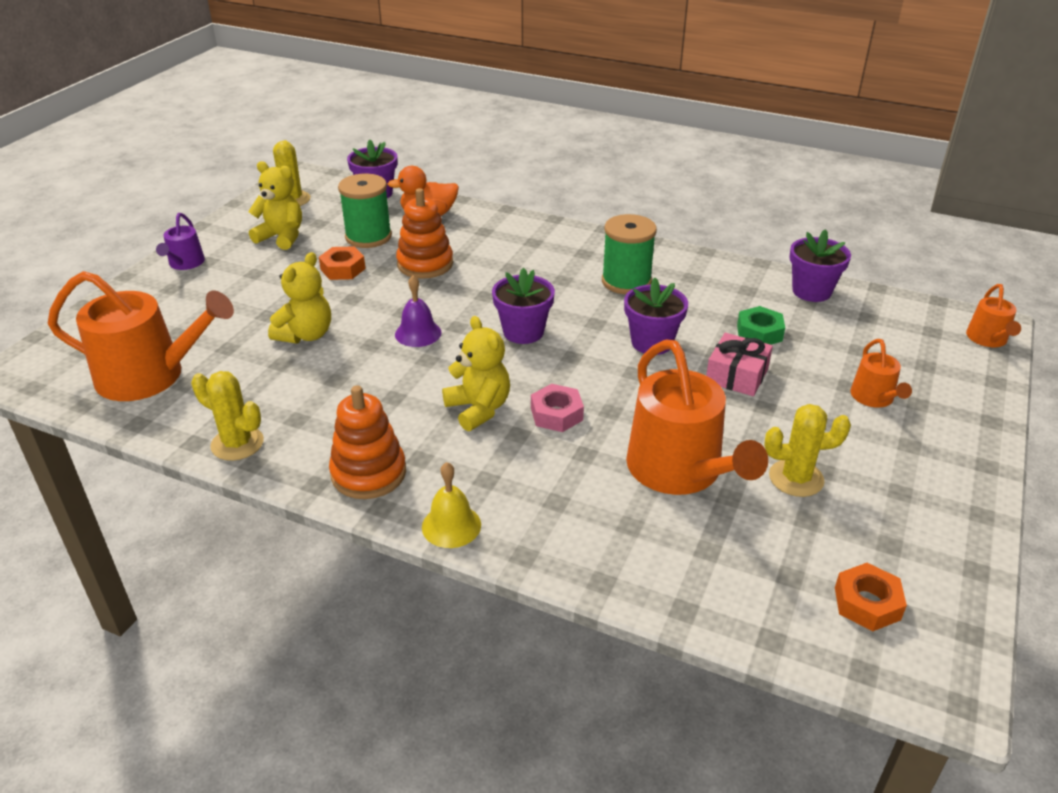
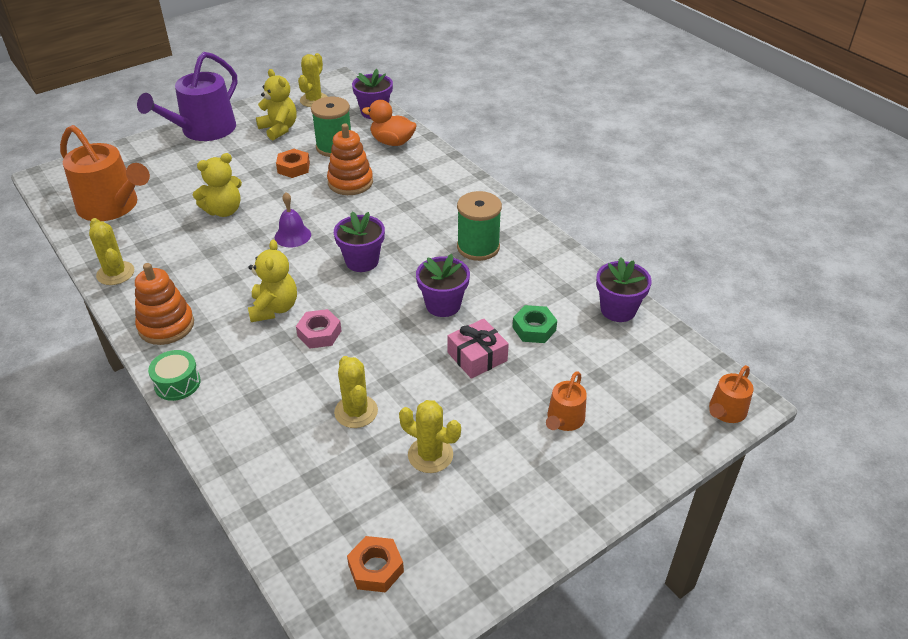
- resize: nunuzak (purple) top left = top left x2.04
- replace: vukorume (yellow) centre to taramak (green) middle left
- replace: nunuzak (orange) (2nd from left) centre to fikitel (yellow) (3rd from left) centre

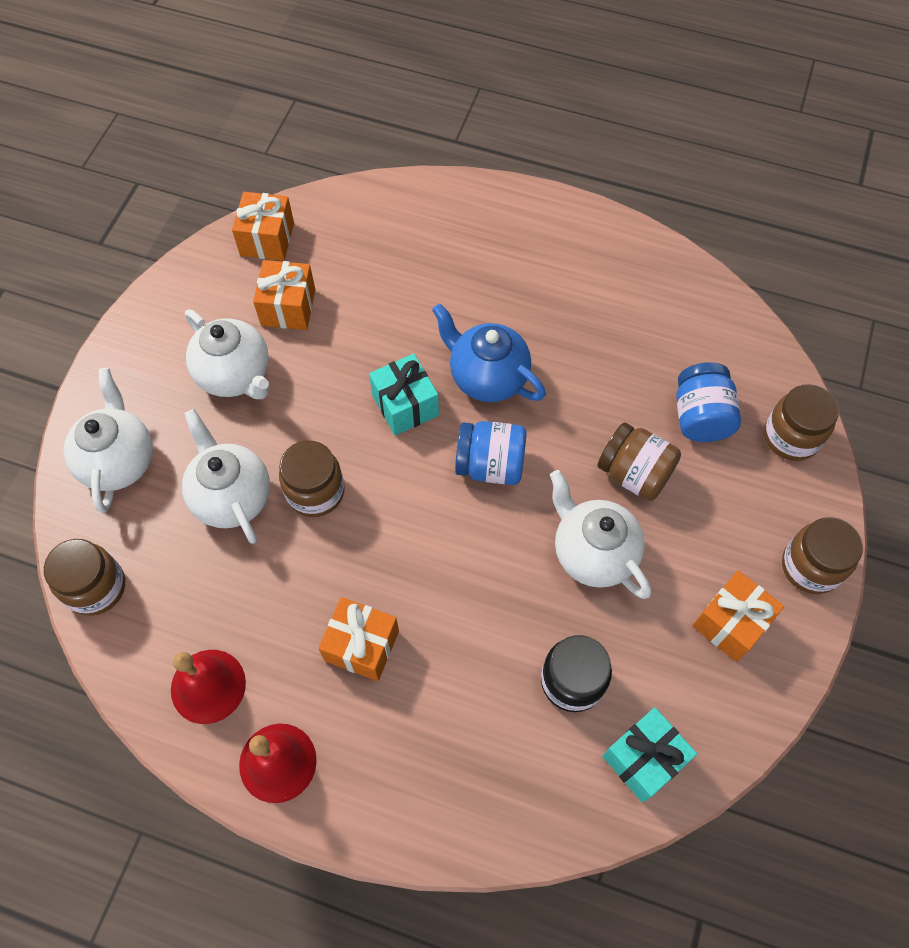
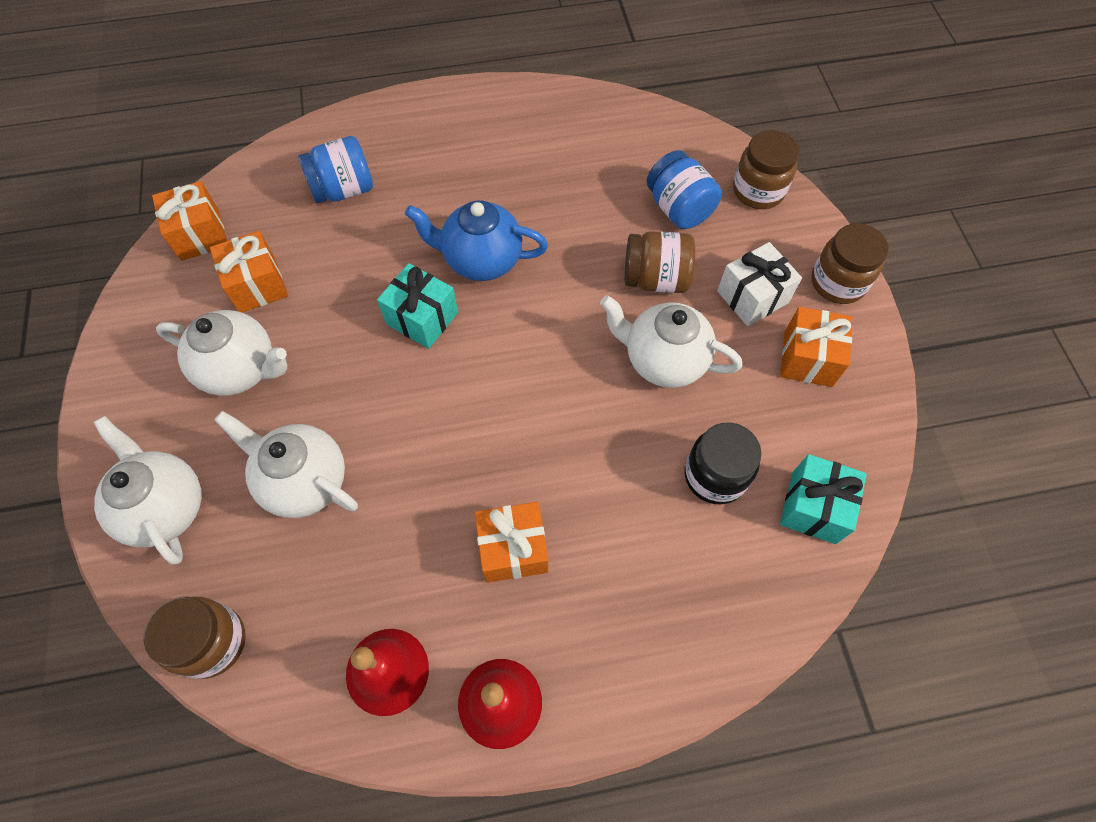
- delete: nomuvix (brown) (2nd from left) centre
- move: nomuvix (blue) (1st from left) centre to top left
- insert: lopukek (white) middle right

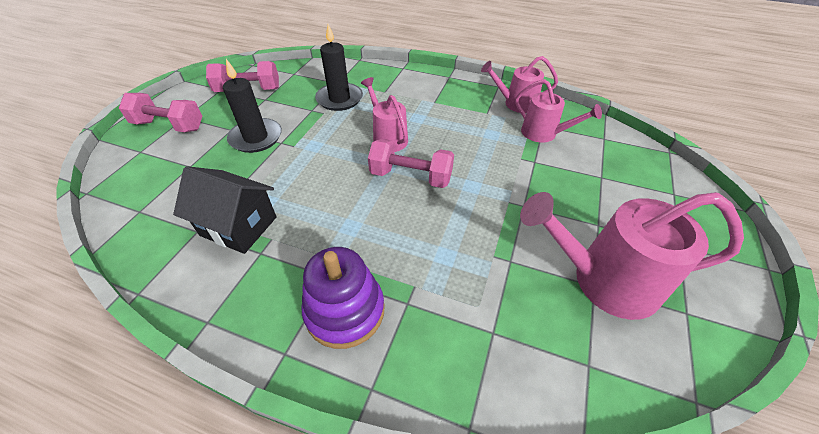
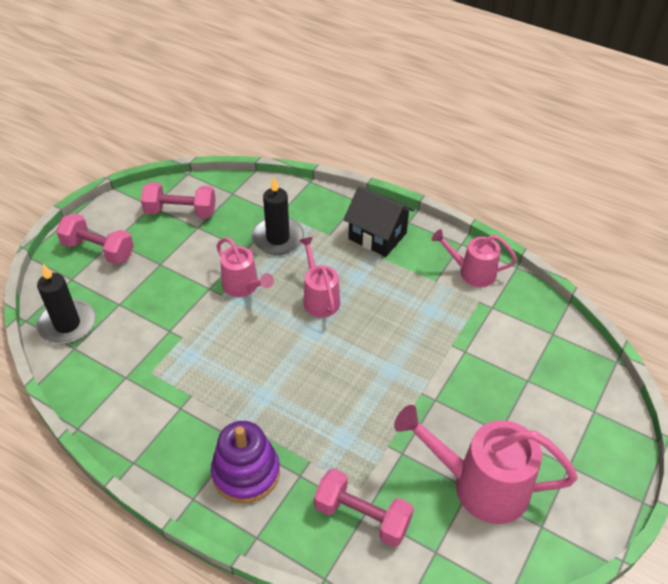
- move: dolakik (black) middle left to centre
- move: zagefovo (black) (1st from left) top left to middle left
- move: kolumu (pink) (3rd from left) centre to bottom centre
- move: nunuzak (pink) (3rd from left in the first image) top right to nunuzak (pink) (1st from left) centre

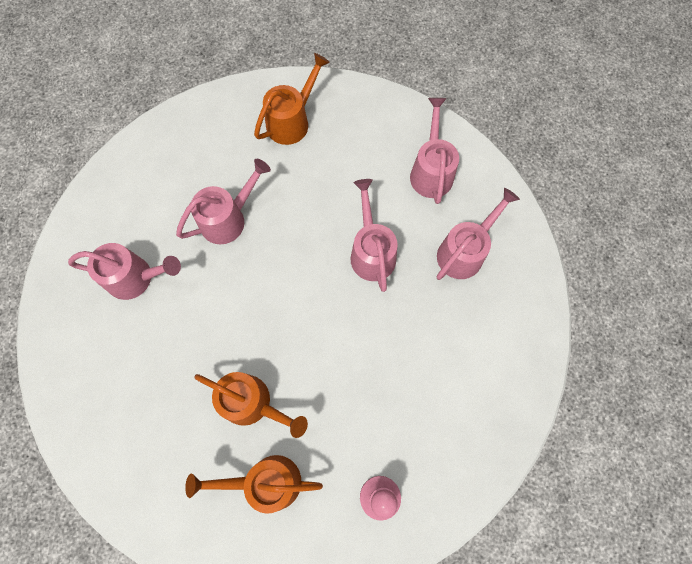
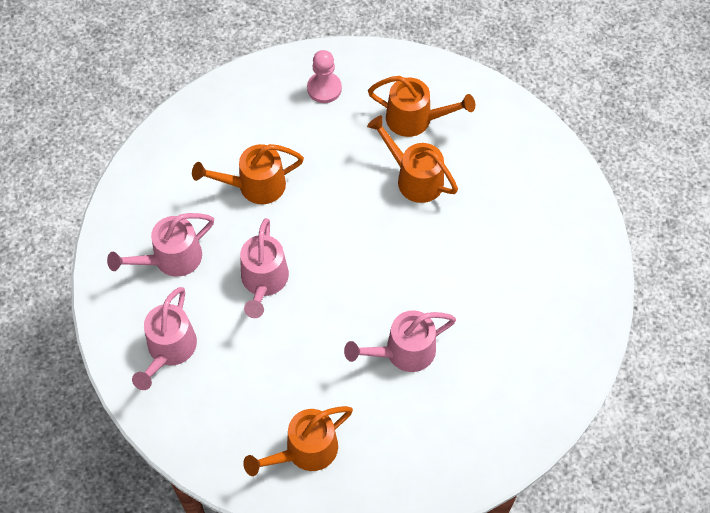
- delete: nunuzak (pink) (1st from left) middle left
- insert: nunuzak (orange) (1st from left) centre

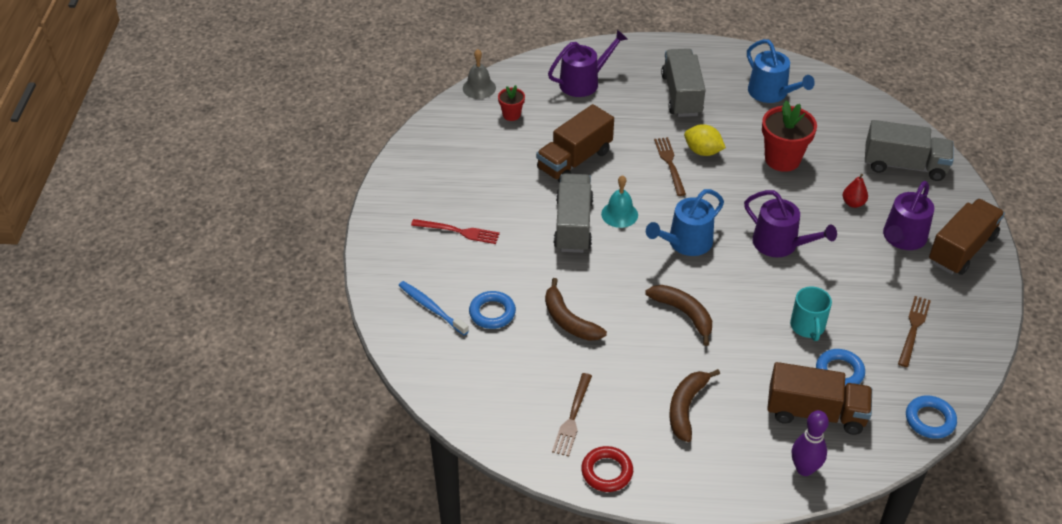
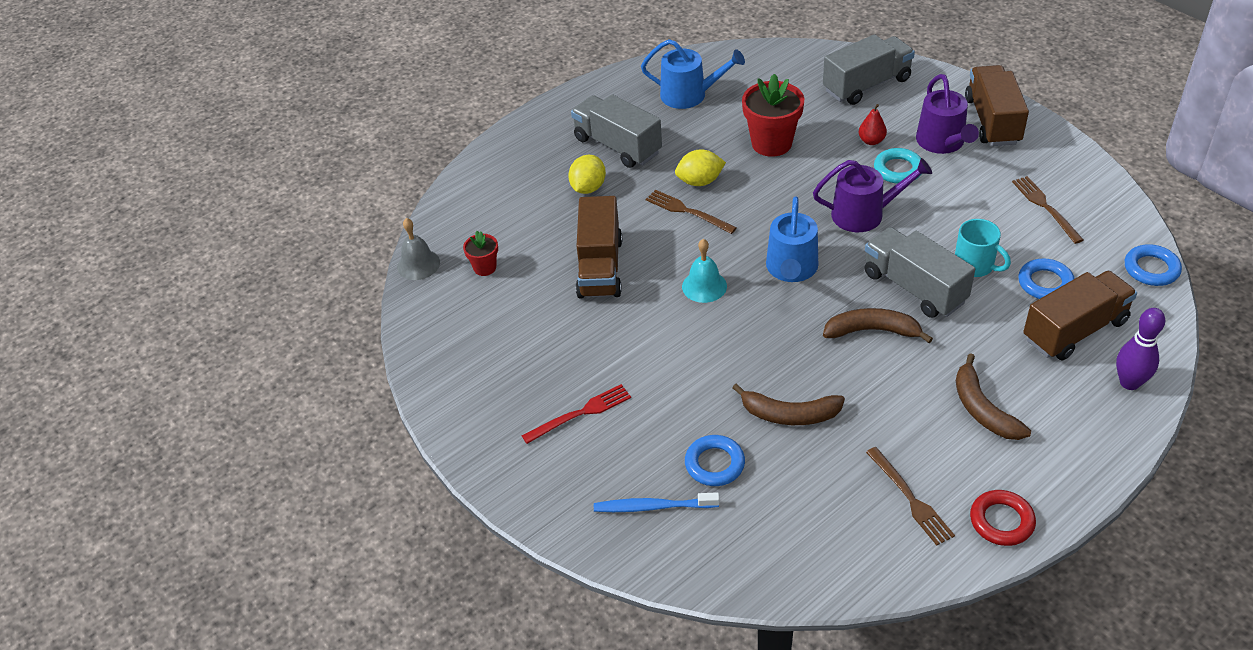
- delete: nunuzak (purple) (1st from left) top centre
- move: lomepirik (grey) (1st from left in the first image) centre to lomepirik (grey) (3rd from left) middle right
- insert: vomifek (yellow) (1st from left) top centre
- insert: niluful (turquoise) top right

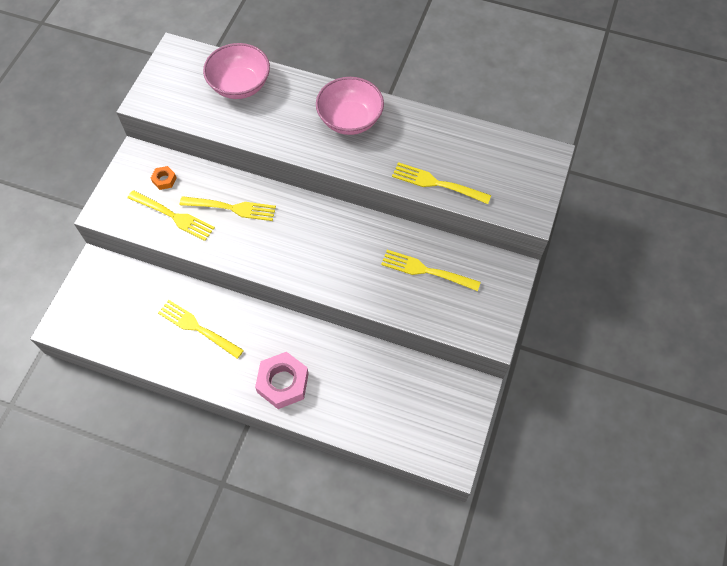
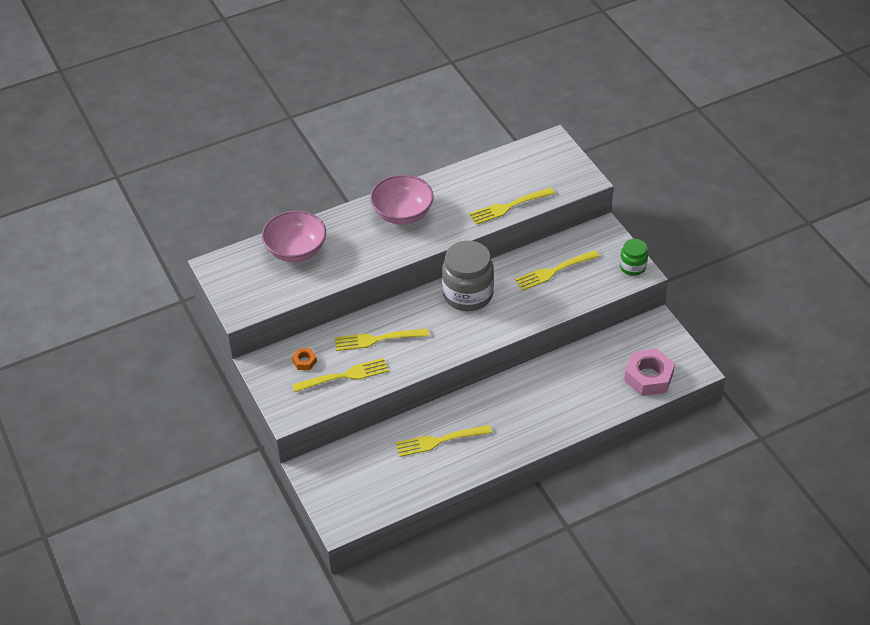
- rotate: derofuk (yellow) (3rd from left in the first image) middle left = centre 150 degrees counterclockwise
- move: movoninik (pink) bottom centre to middle right
- insert: nomuvix (grey) centre
- insert: nomuvix (green) middle right

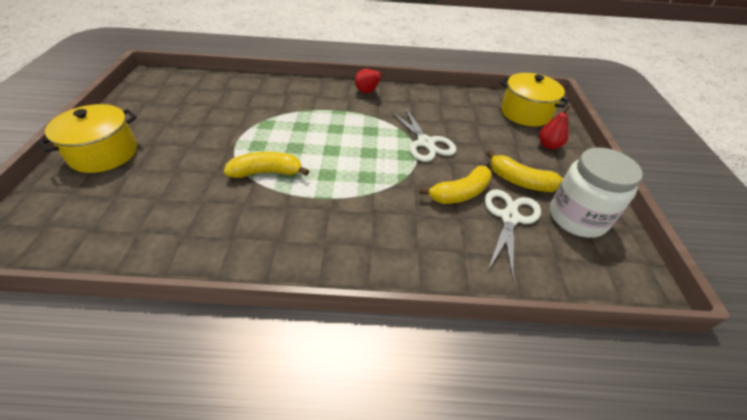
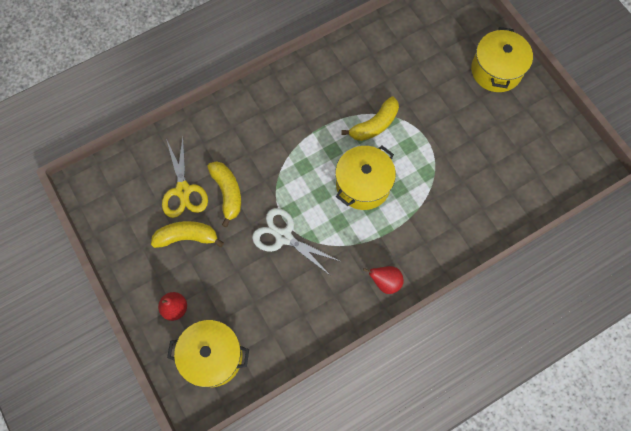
- rotate: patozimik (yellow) (2nd from left) centre = centre 135 degrees clockwise
- recolor: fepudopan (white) (2nd from left) middle right to fepudopan (yellow) middle left
- delete: nomuvix (white) middle right
- insert: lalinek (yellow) (2nd from left) centre

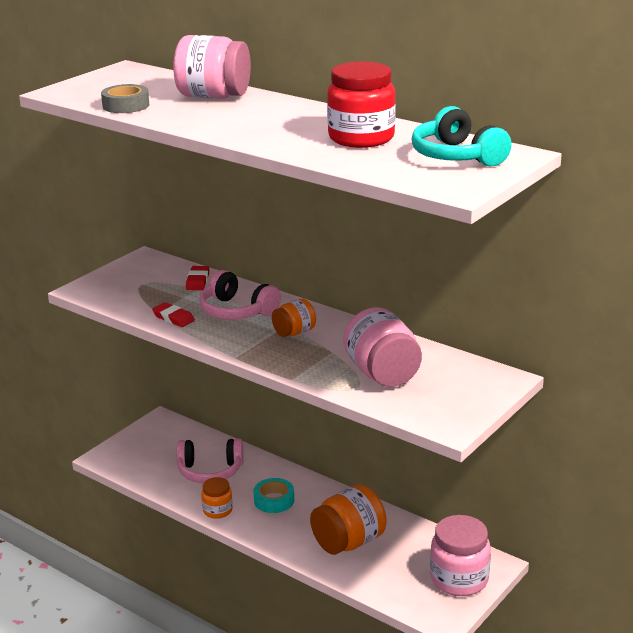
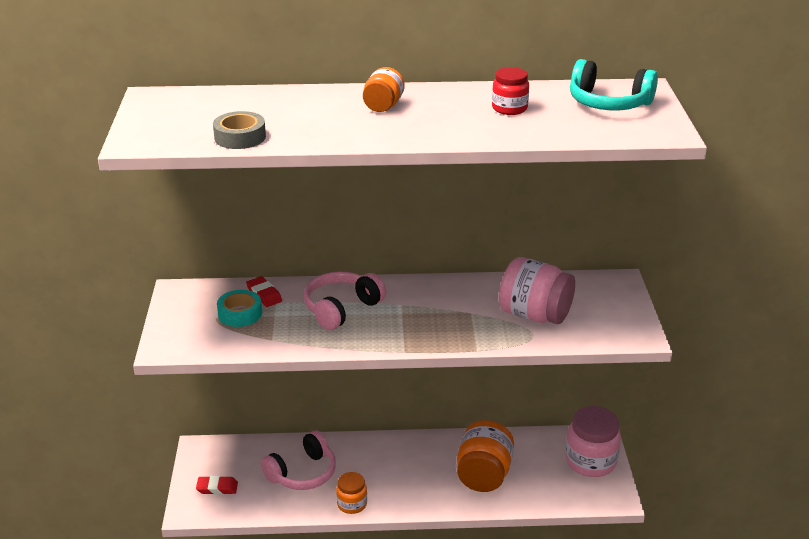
- move: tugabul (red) (1st from left) middle left to bottom left
- delete: nomuvix (pink) (1st from left) top centre
- rotate: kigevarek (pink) (2nd from left) centre = centre 135 degrees clockwise
- move: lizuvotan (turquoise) bottom centre to middle left
- move: nomuvix (orange) (2nd from left) centre to top centre
- resize: nomuvix (red) top centre = top centre x0.56

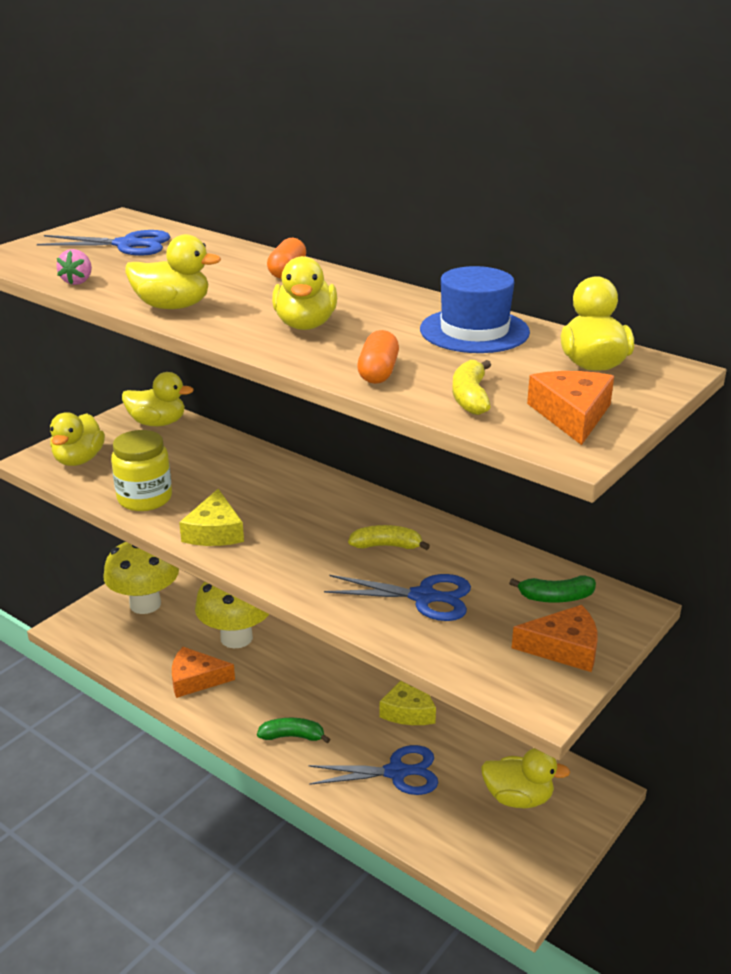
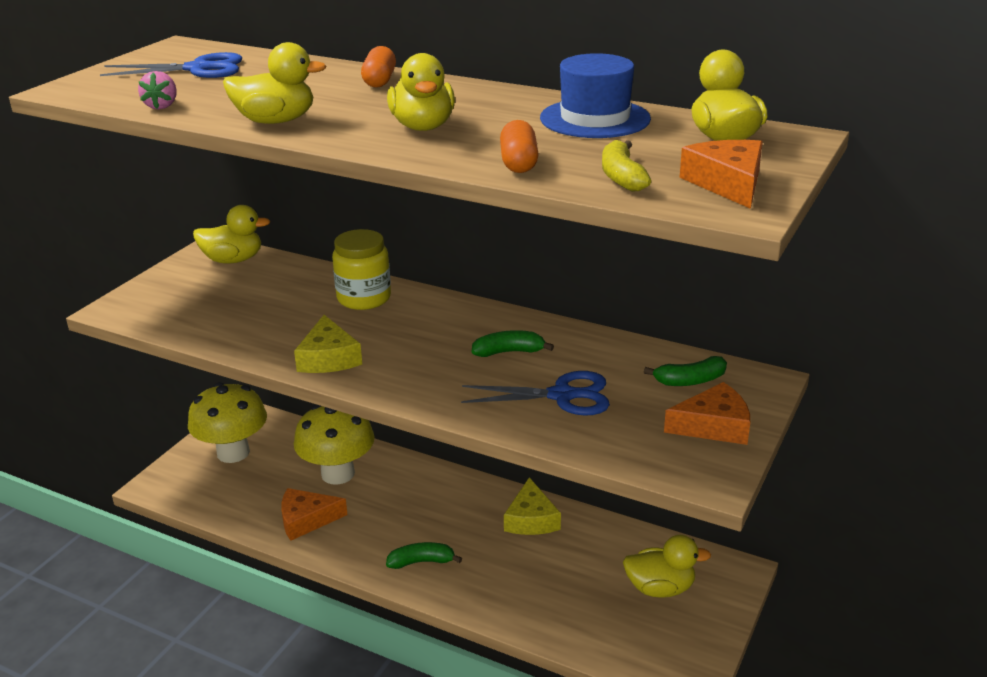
- delete: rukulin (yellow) (1st from left) middle left
- move: nomuvix (yellow) middle left to centre
- delete: fepudopan (blue) (2nd from left) bottom centre
- recolor: patozimik (yellow) (1st from left) centre to patozimik (green) (2nd from left) centre

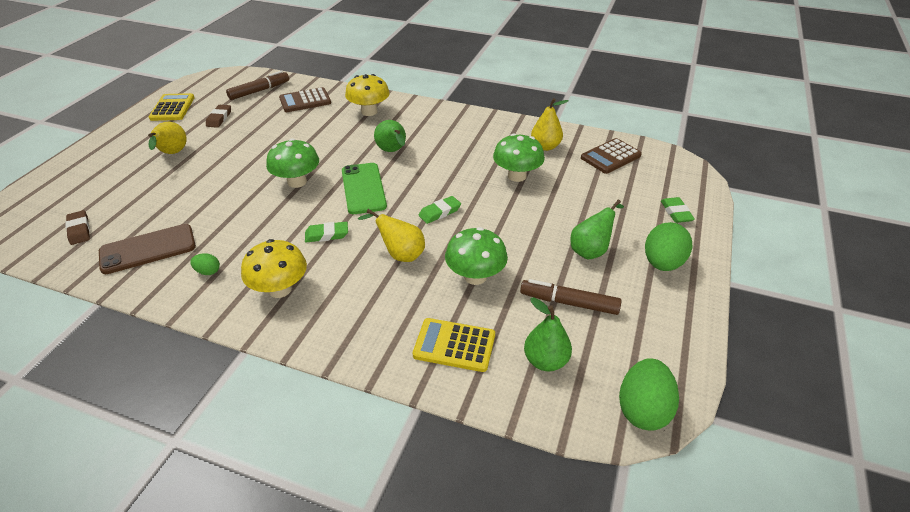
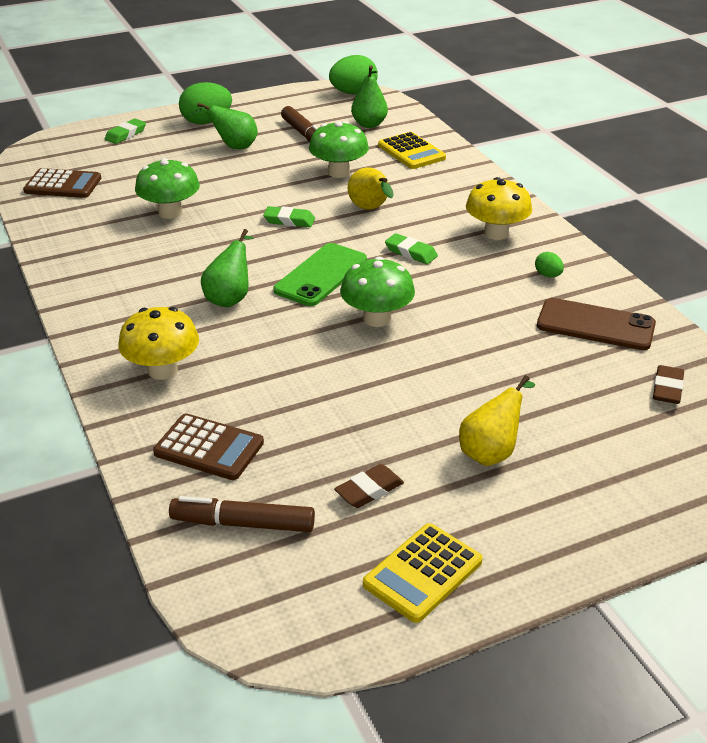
- delete: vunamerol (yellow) (3rd from left) top centre

